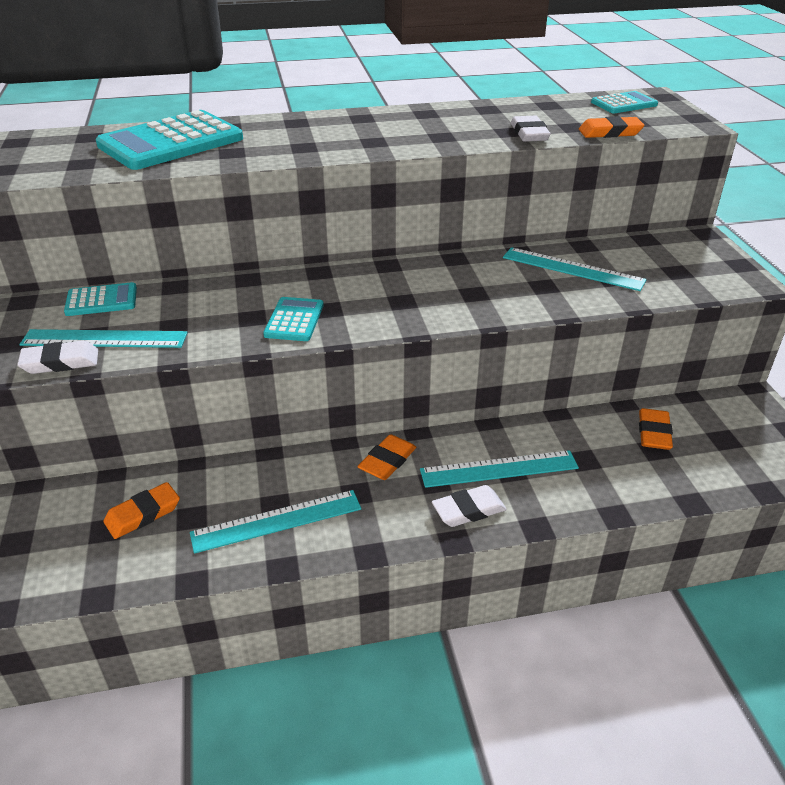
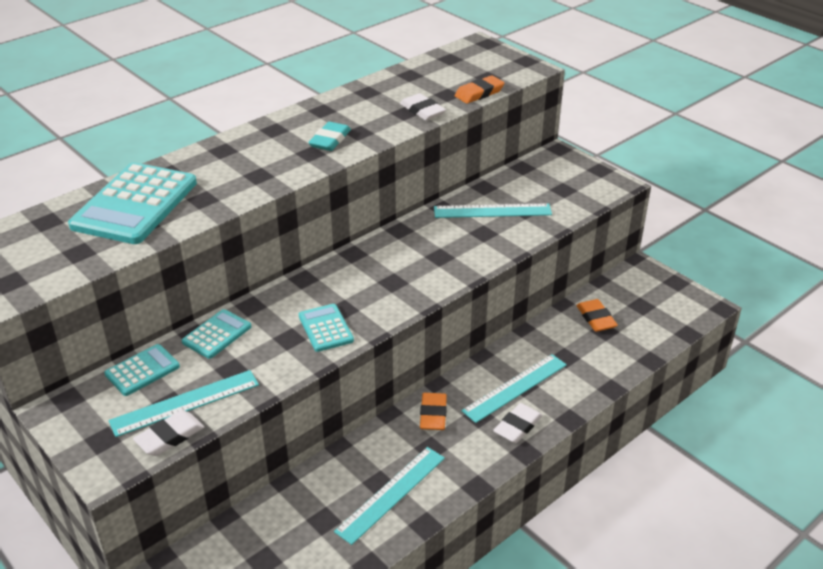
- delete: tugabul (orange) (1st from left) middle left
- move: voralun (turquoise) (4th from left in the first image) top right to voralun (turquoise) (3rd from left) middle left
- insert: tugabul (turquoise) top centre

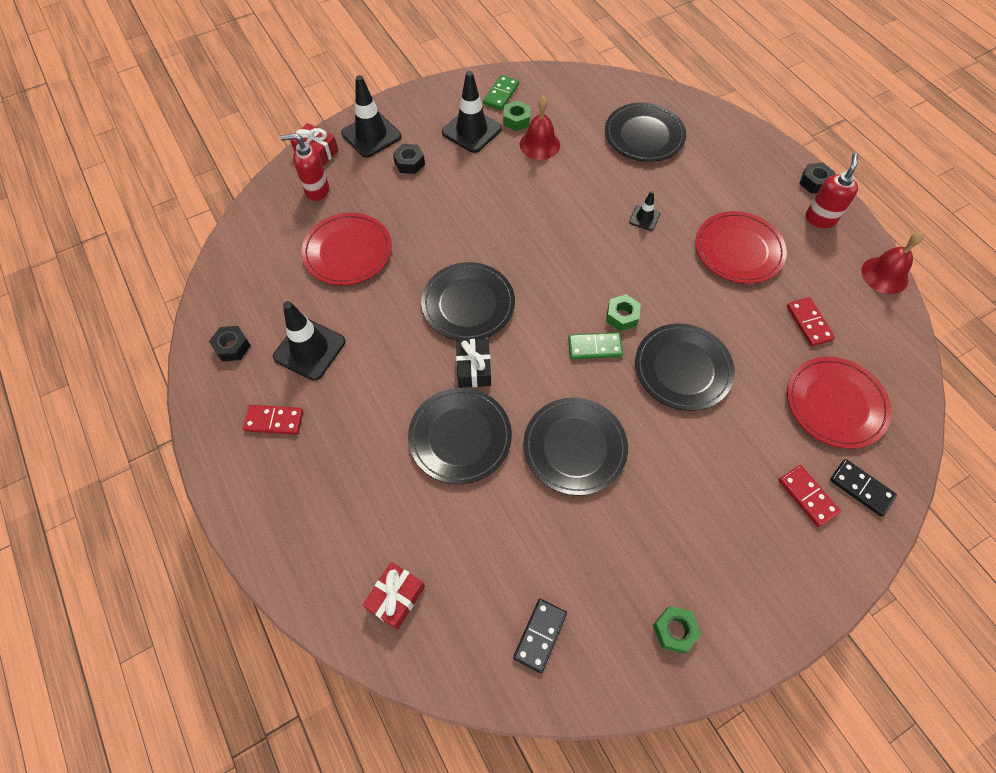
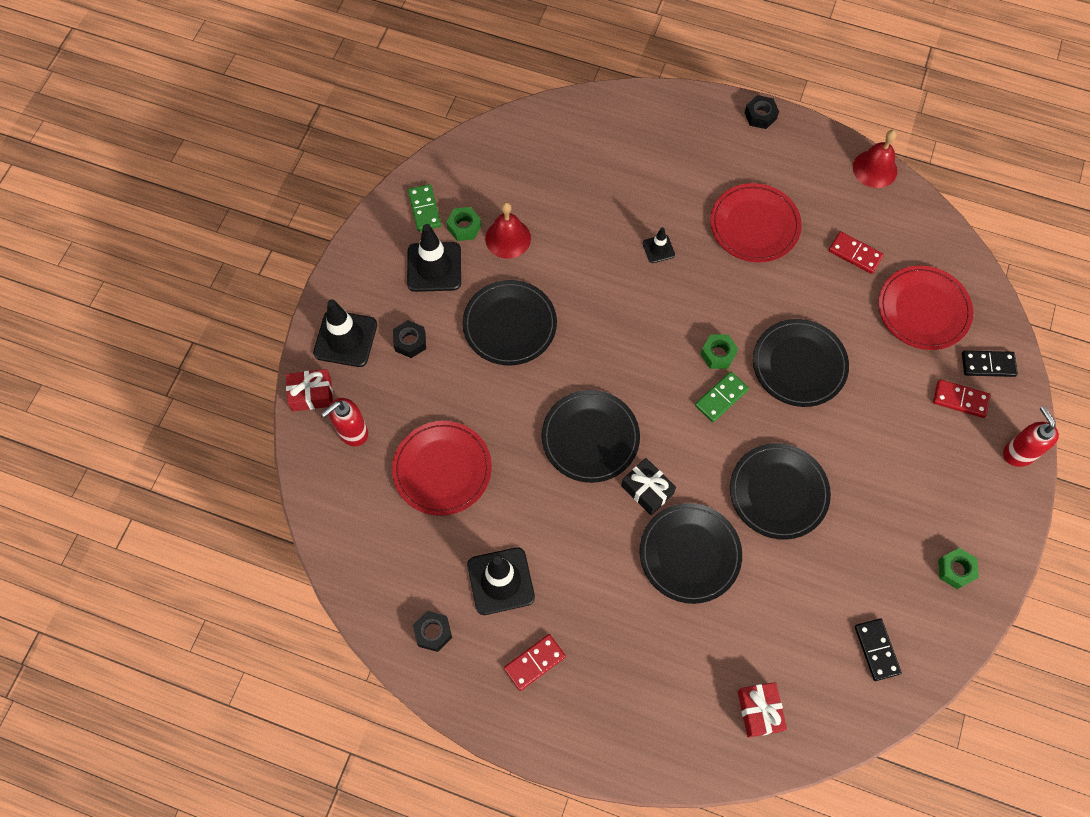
- move: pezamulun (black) (4th from left in the first image) top centre to pezamulun (black) (1st from left) centre
- move: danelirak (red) (2nd from left) top right to middle right

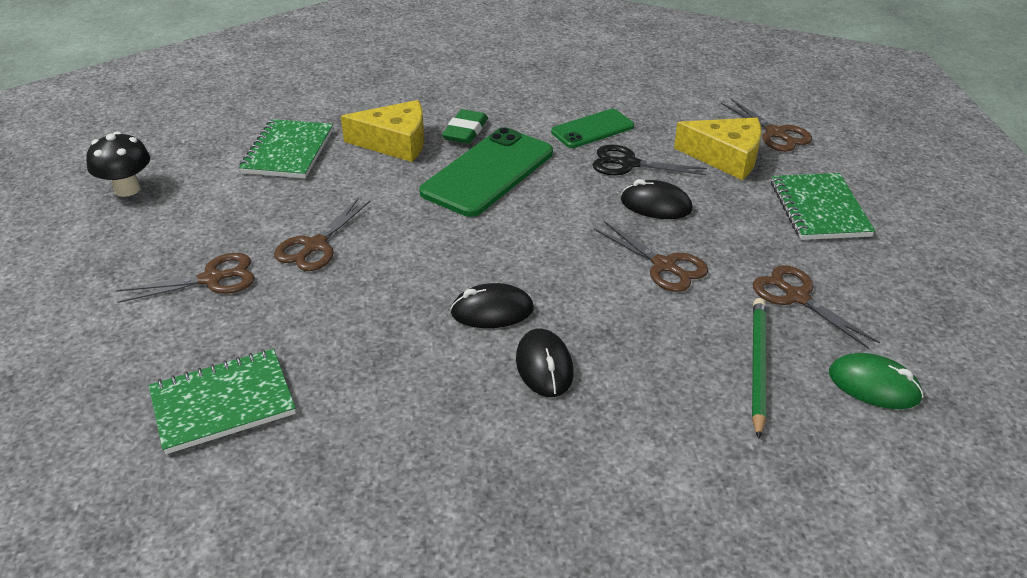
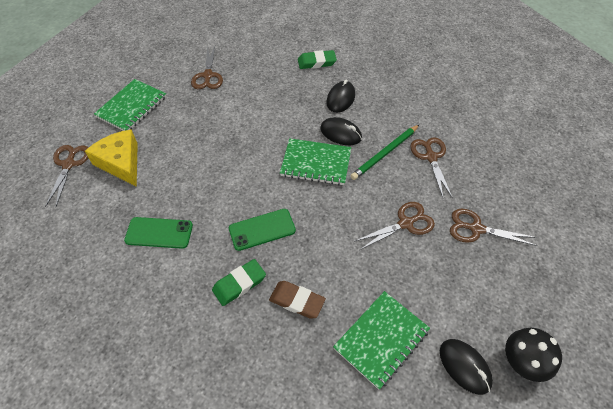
- move: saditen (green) (1st from left in the first image) bottom left to saditen (green) (2nd from left) centre
- replace: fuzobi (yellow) (1st from left) top centre to tugabul (brown) bottom centre
- resize: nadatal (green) (1st from left in the first image) top centre = centre x0.59
- delete: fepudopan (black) top centre
- move: fepudopan (brown) (3rd from left in the first image) centre to fepudopan (brown) (4th from left) middle right
- move: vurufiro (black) (3rd from left) centre to bottom right
- move: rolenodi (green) middle right to centre
- delete: vurufiro (green) middle right
- insert: tugabul (green) (2nd from left) top centre

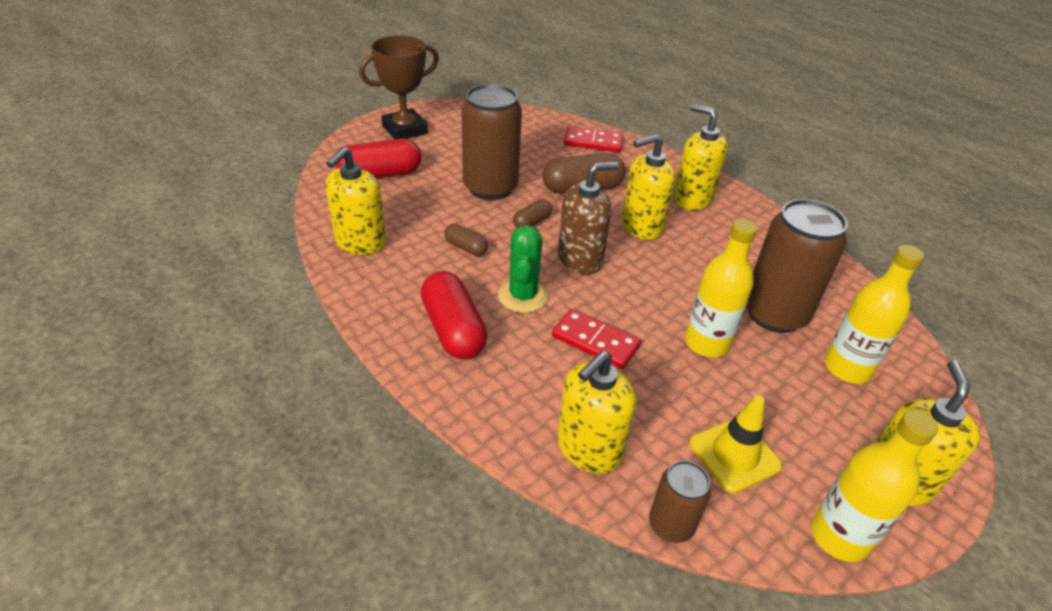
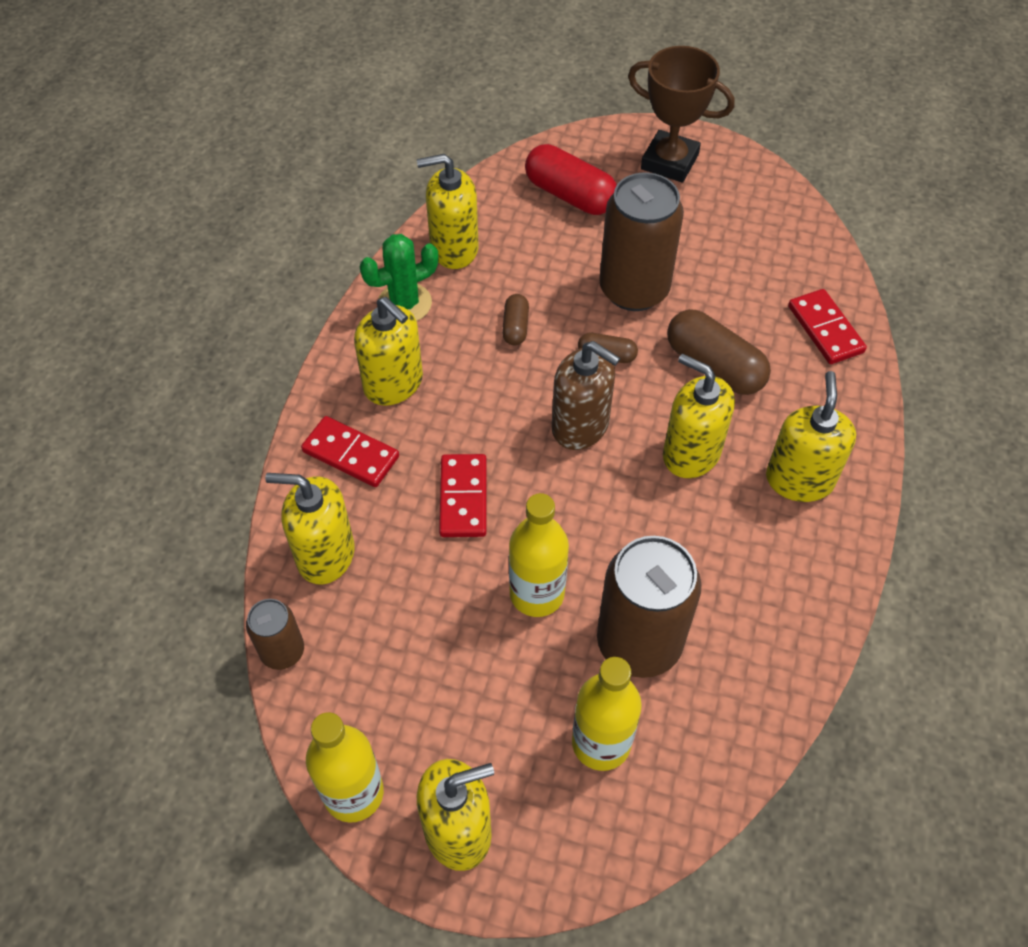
- replace: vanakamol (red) (2nd from left) centre to danelirak (yellow) (2nd from left) centre
- move: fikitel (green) centre to top centre
- delete: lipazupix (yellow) bottom right
- insert: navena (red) (1st from left) centre

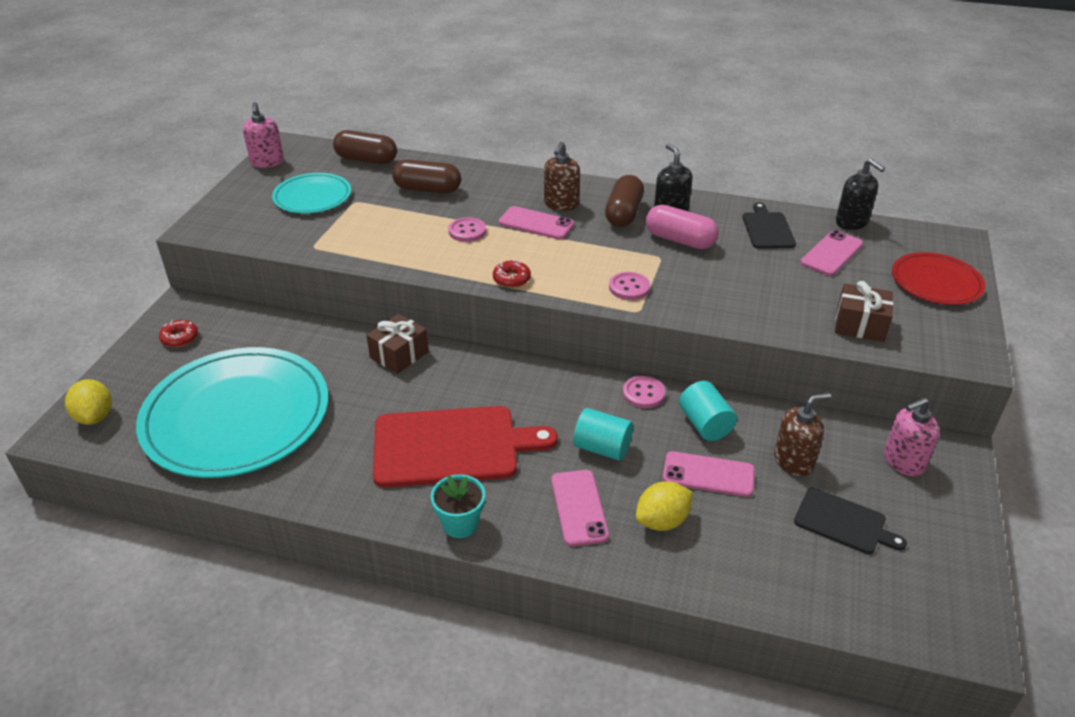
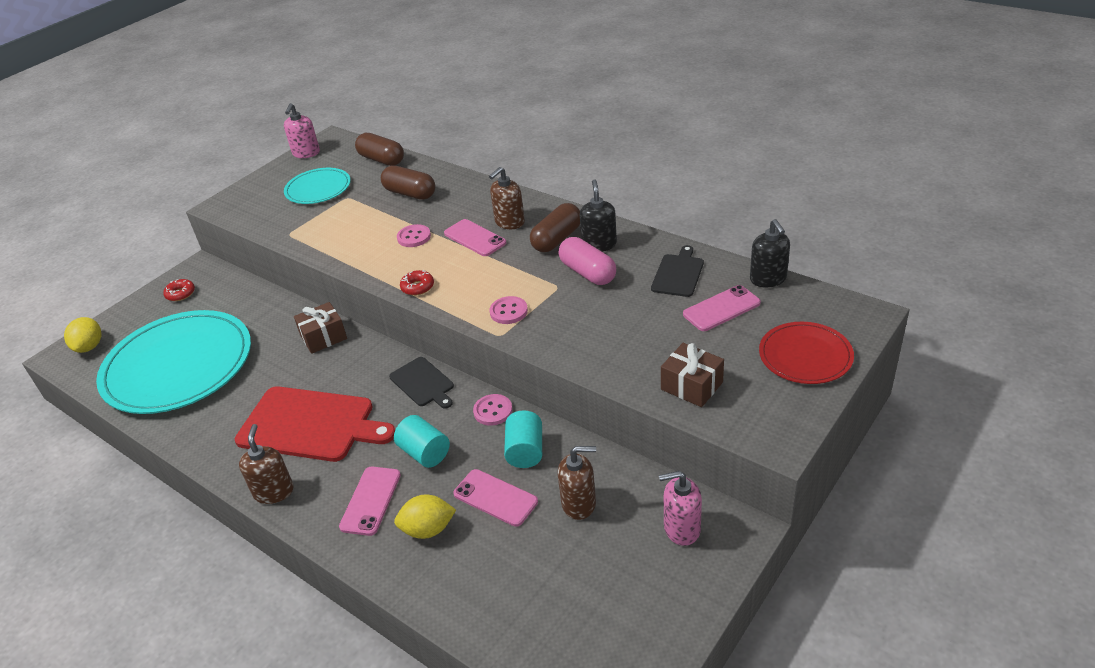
- replace: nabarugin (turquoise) bottom centre to danelirak (brown) (1st from left) bottom left
- move: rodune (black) (2nd from left in the first image) bottom right to rodune (black) (1st from left) centre

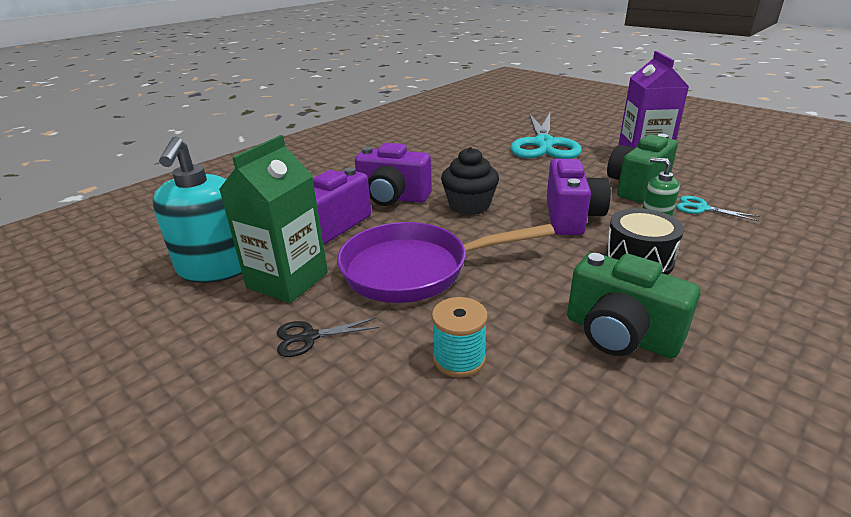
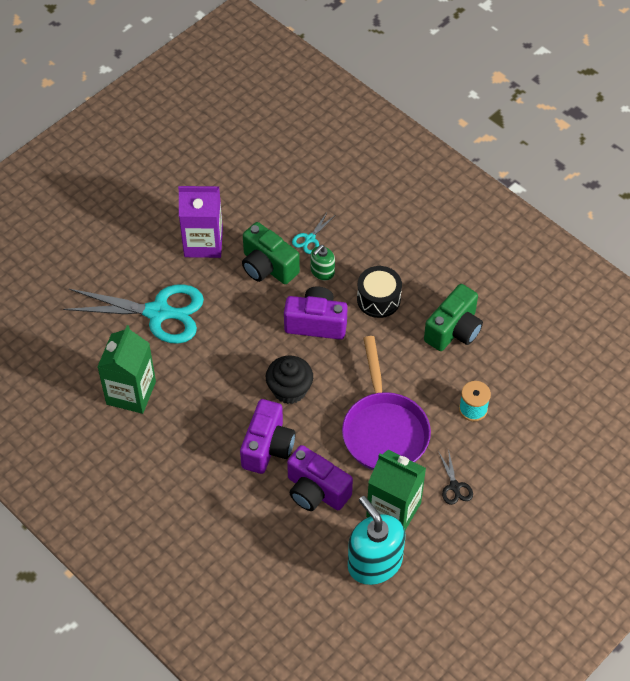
- rotate: danelirak (turquoise) middle left = bottom centre 120 degrees counterclockwise
- insert: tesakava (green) (1st from left) middle left

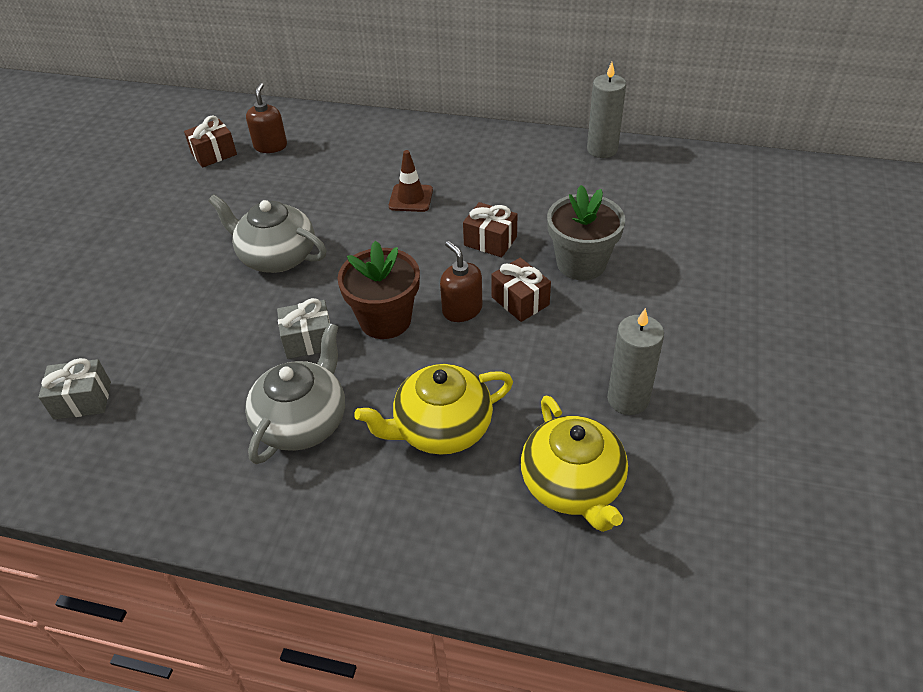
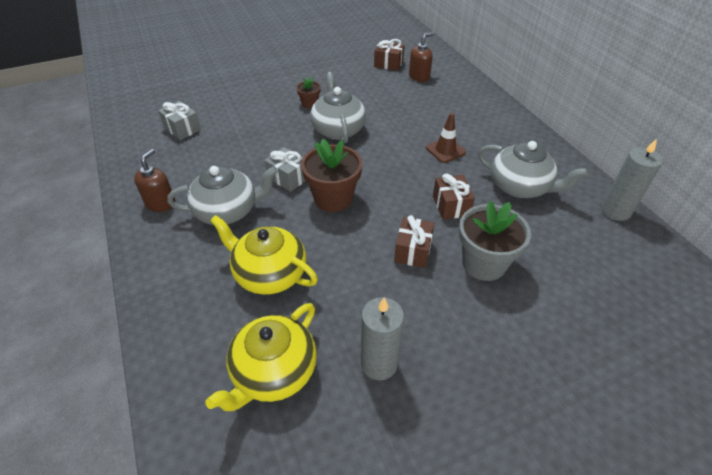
- move: danelirak (brown) (2nd from left in the first image) centre to danelirak (brown) (1st from left) middle left
- insert: nabarugin (brown) (1st from left) top centre
- insert: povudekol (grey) (3rd from left) middle right

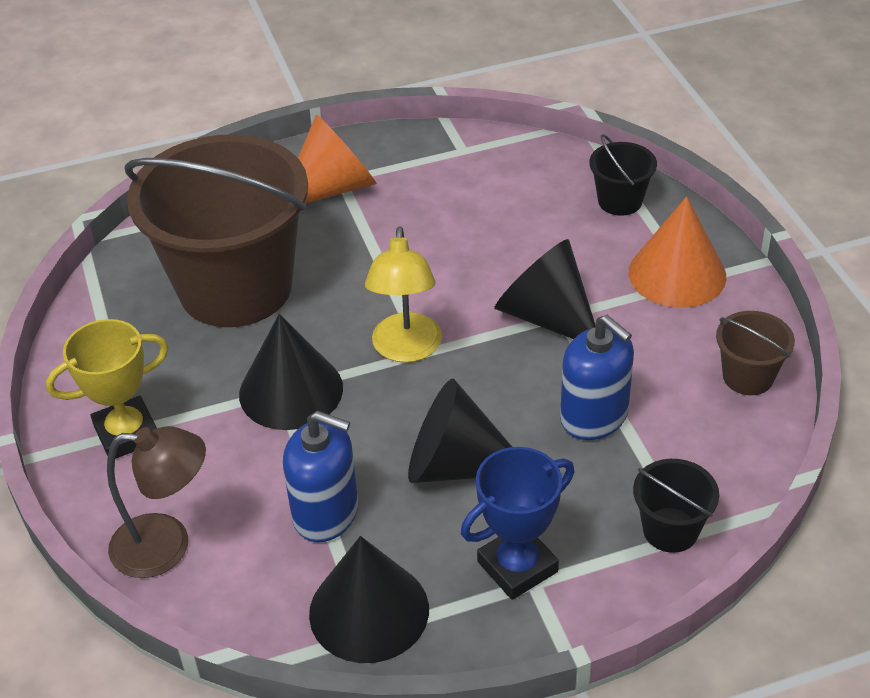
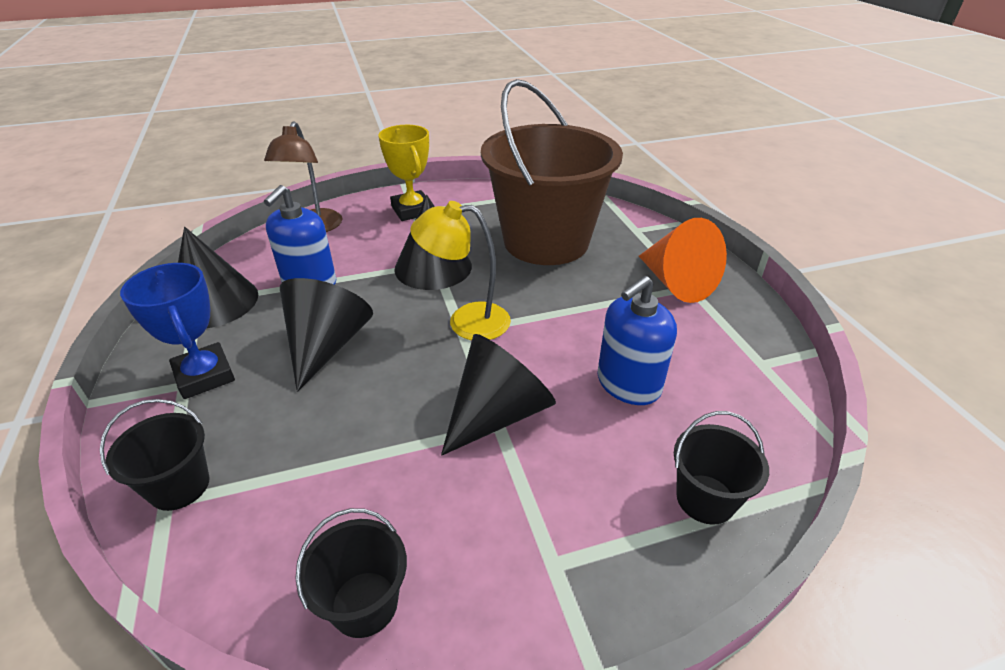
- move: danelirak (blue) (2nd from left) middle right to centre
- delete: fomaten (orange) (2nd from left) middle right
- recolor: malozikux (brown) (2nd from left) middle right to malozikux (black) (2nd from left) bottom centre

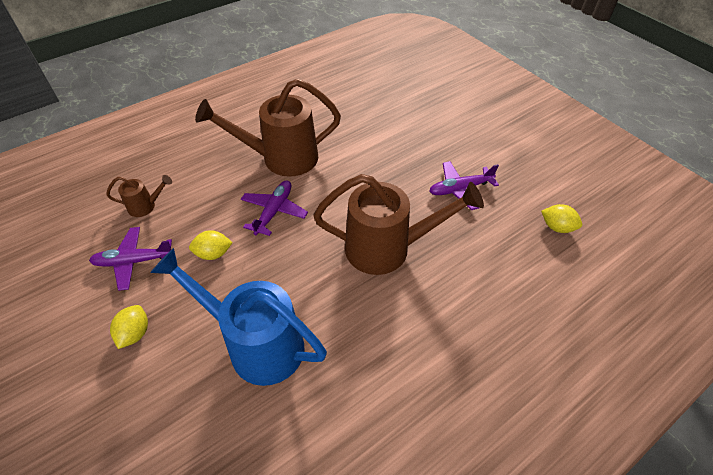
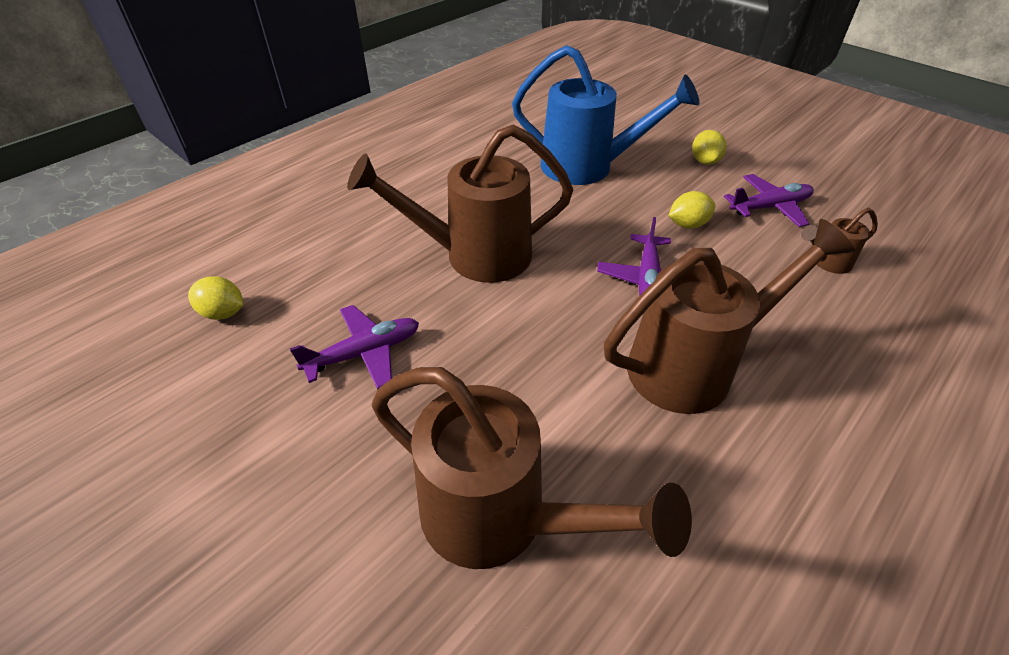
- insert: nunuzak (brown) (2nd from left) bottom centre

